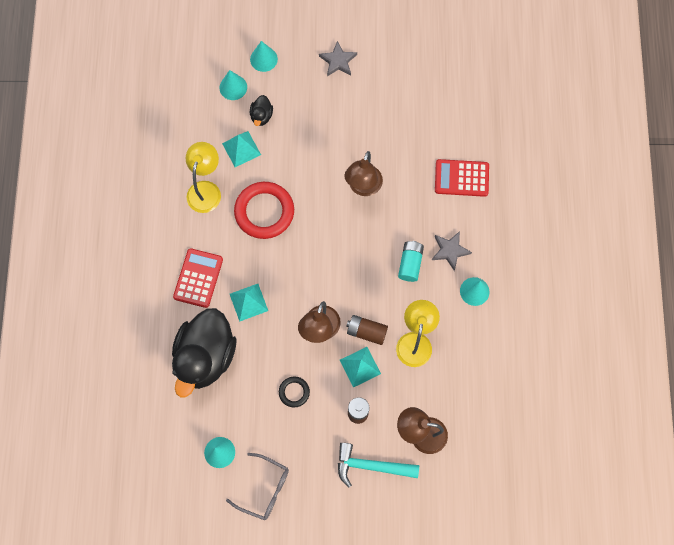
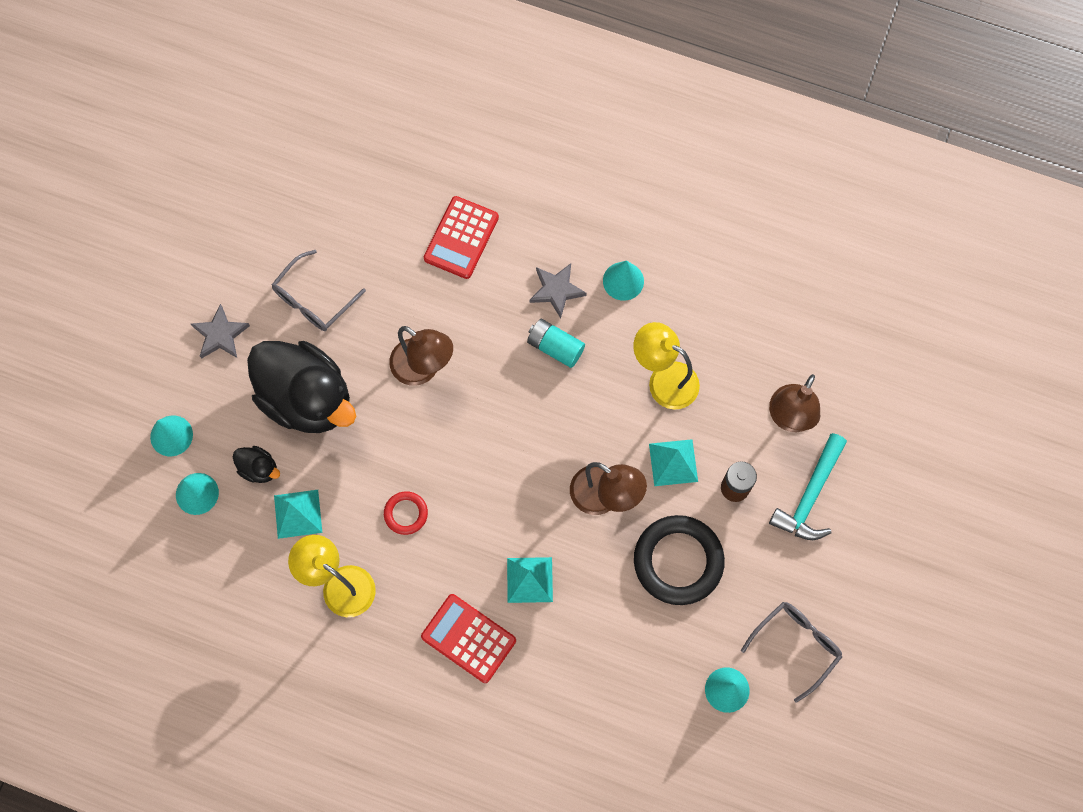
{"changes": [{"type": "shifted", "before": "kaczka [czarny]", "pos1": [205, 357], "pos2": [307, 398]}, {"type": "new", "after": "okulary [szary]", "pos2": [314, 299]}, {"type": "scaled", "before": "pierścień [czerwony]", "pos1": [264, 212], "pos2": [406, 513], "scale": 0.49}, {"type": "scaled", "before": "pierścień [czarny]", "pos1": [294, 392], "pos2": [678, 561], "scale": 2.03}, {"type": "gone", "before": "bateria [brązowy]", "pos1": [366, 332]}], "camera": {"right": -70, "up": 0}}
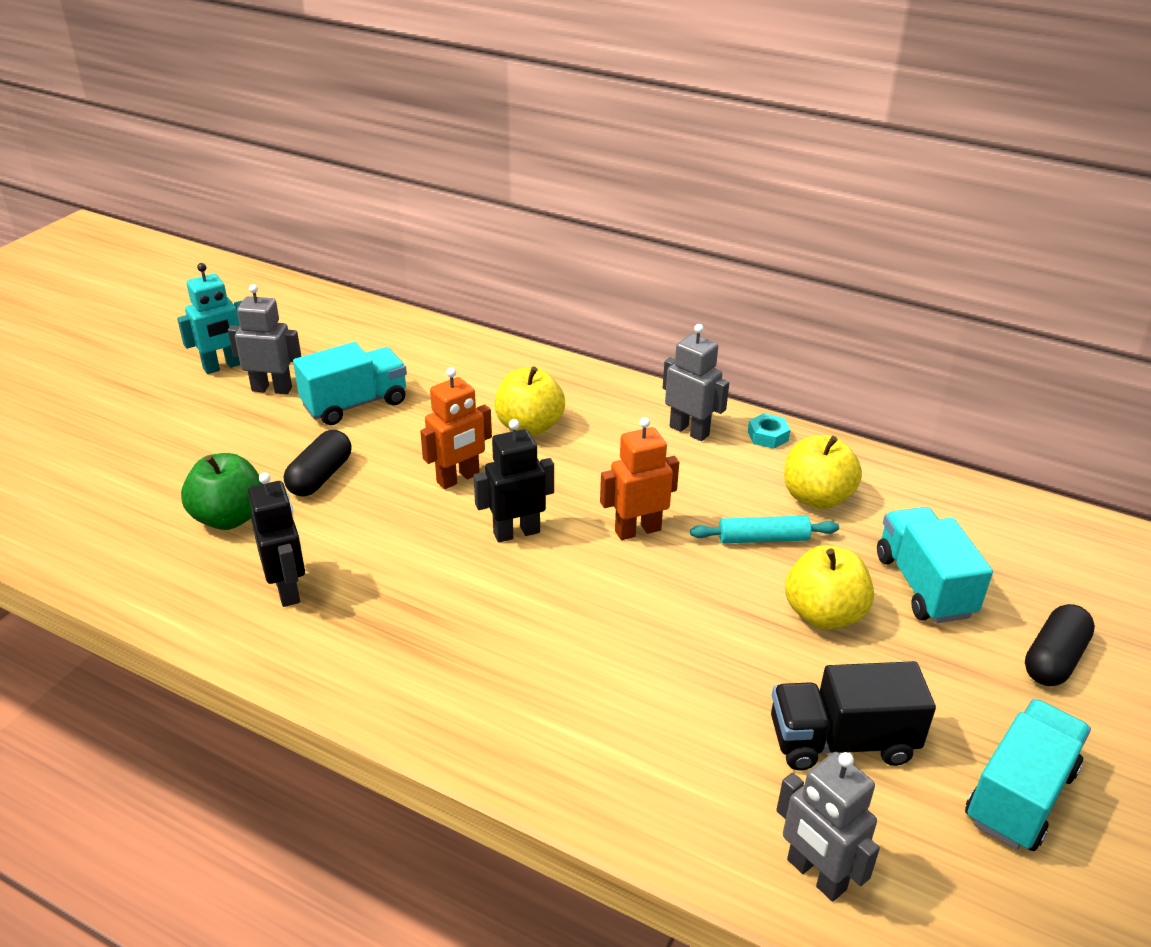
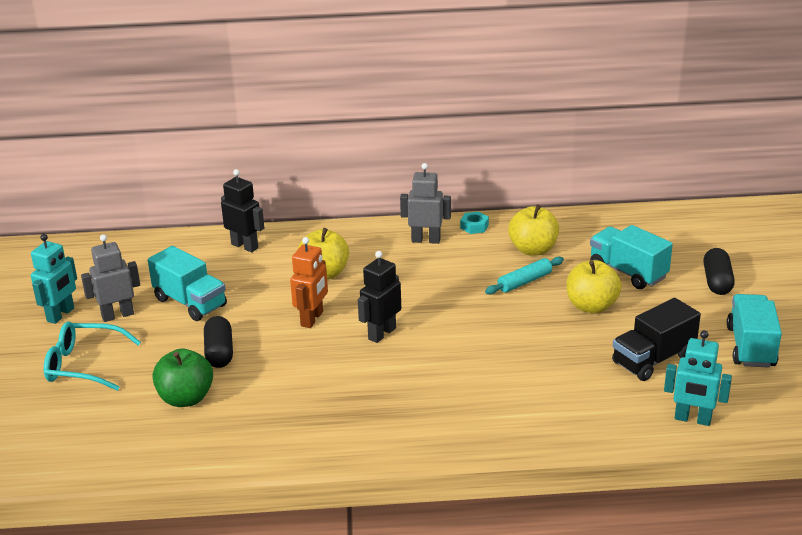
{"changes": [{"type": "new", "after": "okulary [turkusowy]", "pos2": [84, 365]}, {"type": "rotated", "before": "ciężarówka [turkusowy]", "pos1": [355, 404], "pos2": [190, 302], "turn": 105}, {"type": "shifted", "before": "robot [czarny]", "pos1": [288, 589], "pos2": [245, 246]}, {"type": "repainted", "before": "robot [szary]", "after": "robot [turkusowy]", "pos1": [815, 875], "pos2": [692, 419]}, {"type": "gone", "before": "robot [pomarańczowy]", "pos1": [637, 530]}], "camera": {"right": -30, "up": -5}}
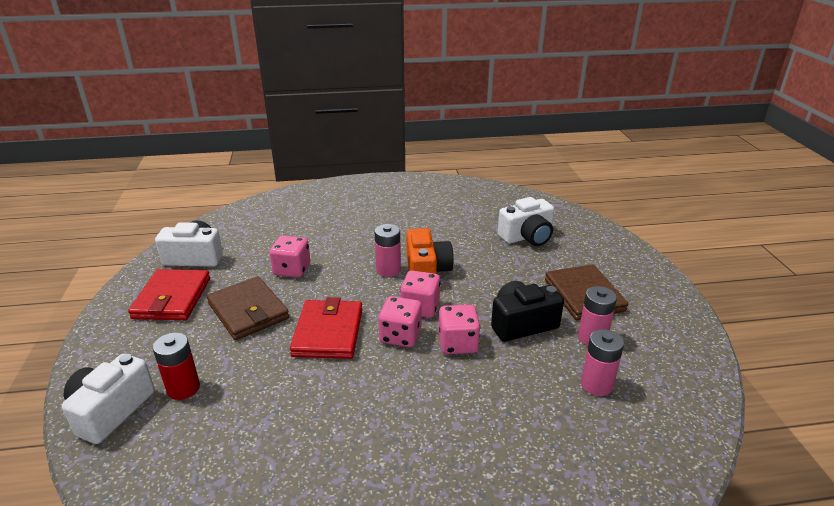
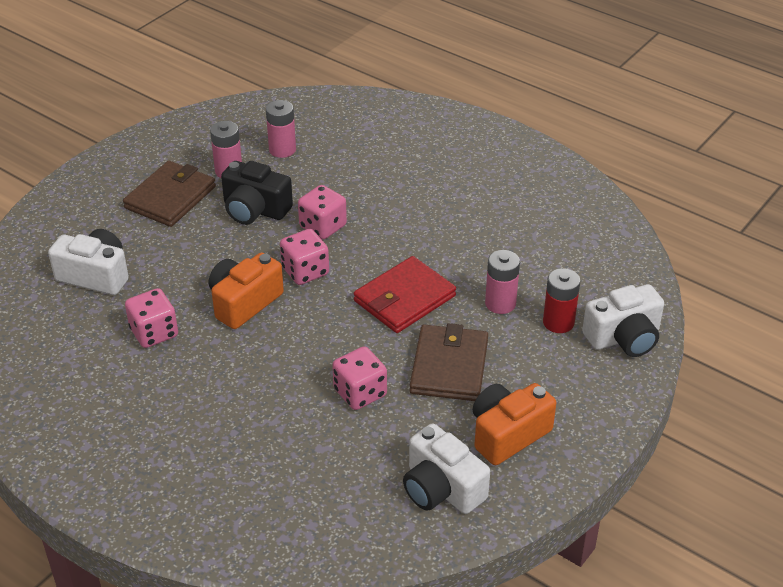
{"changes": [{"type": "shifted", "before": "kostka do gry [różowy]", "pos1": [400, 336], "pos2": [154, 333]}, {"type": "swapped", "before": "portfel [czerwony]", "after": "aparat fotograficzny [pomarańczowy]", "pos1": [172, 298], "pos2": [508, 434]}, {"type": "shifted", "before": "bateria [różowy]", "pos1": [388, 270], "pos2": [500, 303]}], "camera": {"right": -135, "up": 10}}
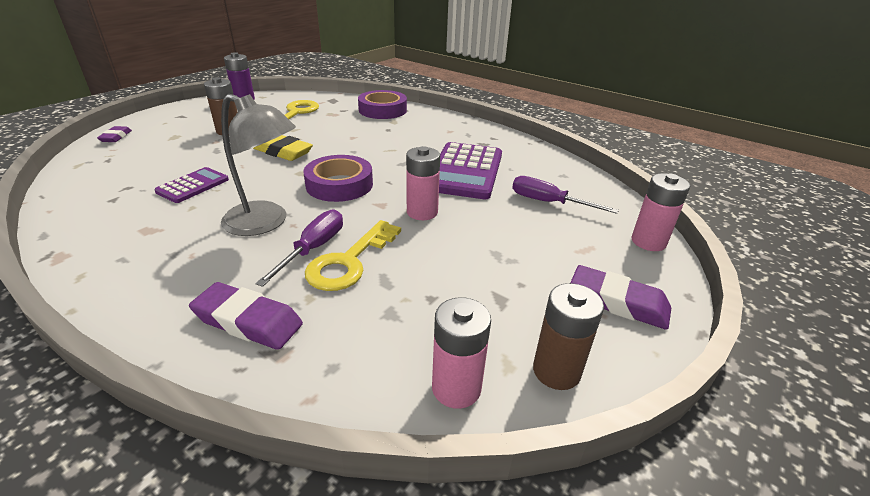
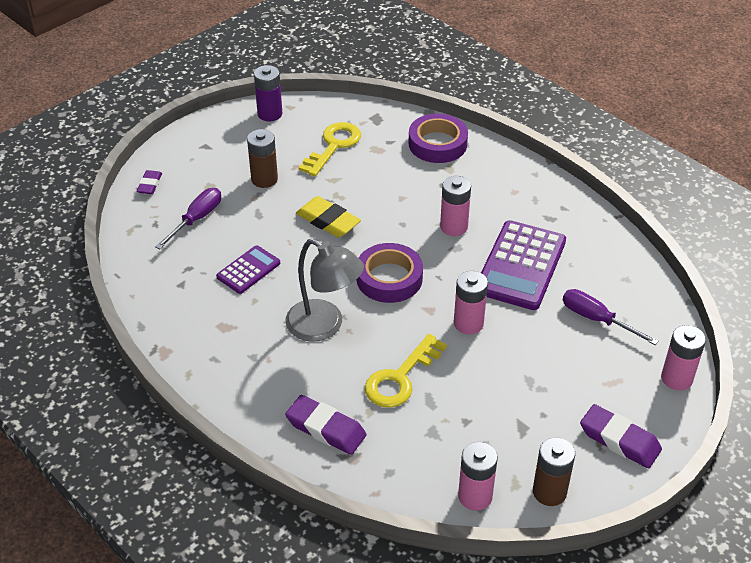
{"changes": [{"type": "shifted", "before": "śrubokręt [fioletowy]", "pos1": [313, 249], "pos2": [196, 219]}, {"type": "new", "after": "bateria [różowy]", "pos2": [454, 227]}], "camera": {"right": 10, "up": 10}}
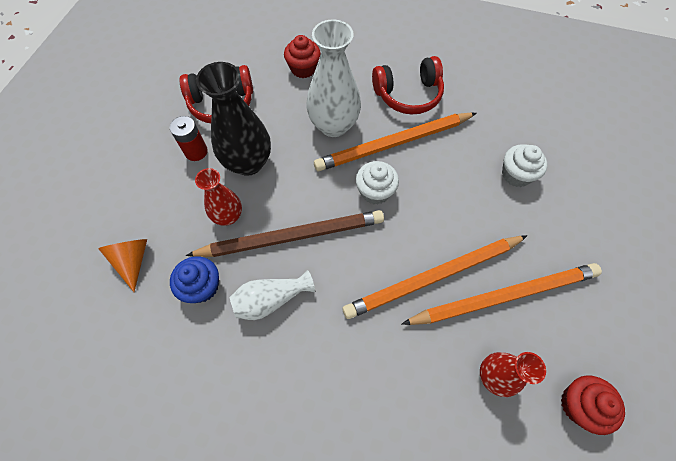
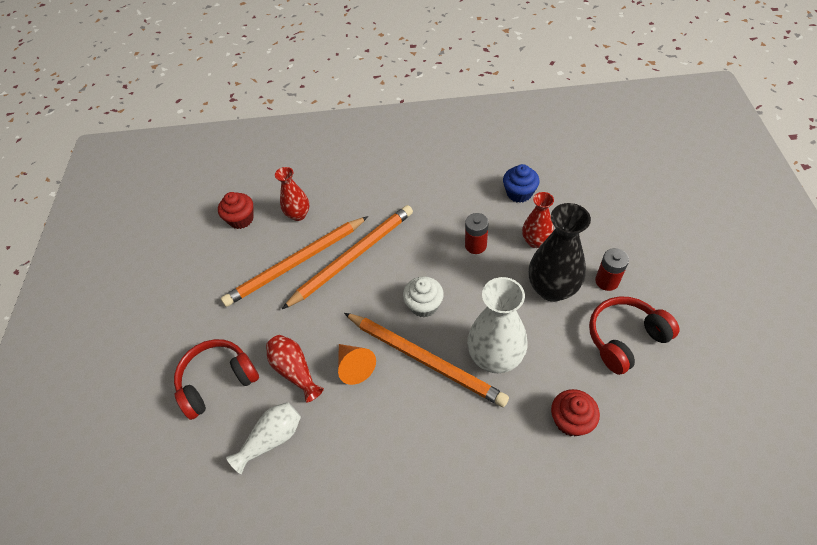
{"changes": [{"type": "shifted", "before": "słuchawki [czerwony]", "pos1": [408, 95], "pos2": [217, 381]}, {"type": "shifted", "before": "wazon [biały]", "pos1": [271, 299], "pos2": [272, 439]}, {"type": "swapped", "before": "muffinka [biały]", "after": "wazon [czerwony]", "pos1": [516, 175], "pos2": [295, 371]}, {"type": "shifted", "before": "stożek [pomarańczowy]", "pos1": [133, 260], "pos2": [354, 366]}, {"type": "rotated", "before": "ołówek [pomarańczowy]", "pos1": [393, 144], "pos2": [425, 359], "turn": 75}, {"type": "swapped", "before": "ołówek [brązowy]", "after": "bateria [czerwony]", "pos1": [292, 236], "pos2": [475, 245]}], "camera": {"right": 165, "up": -10}}
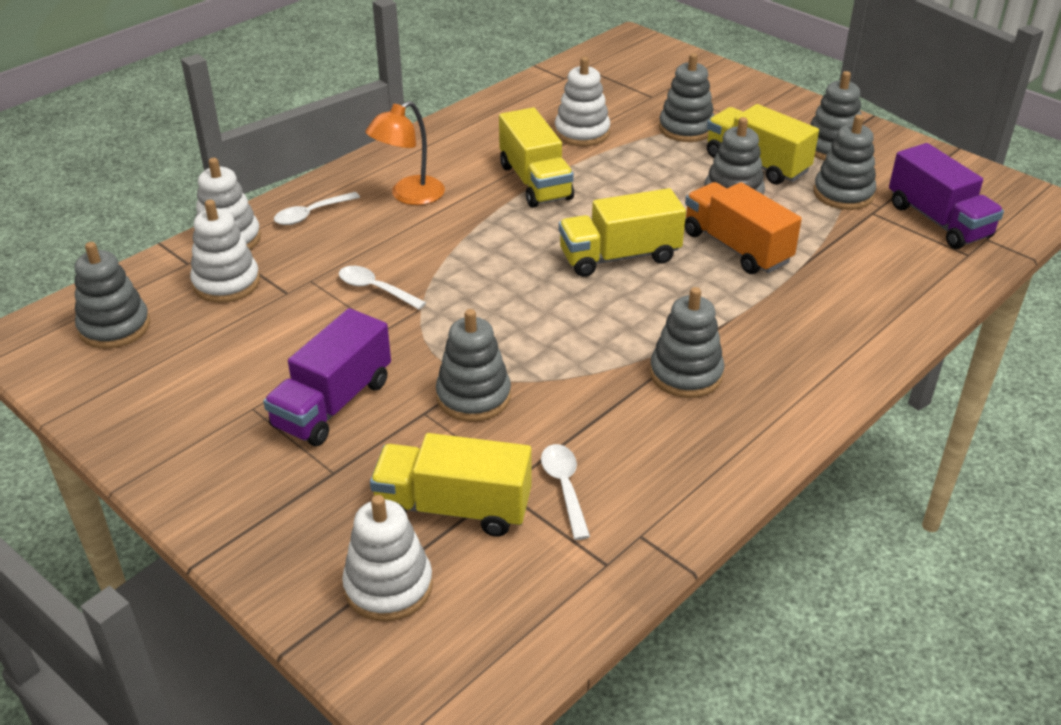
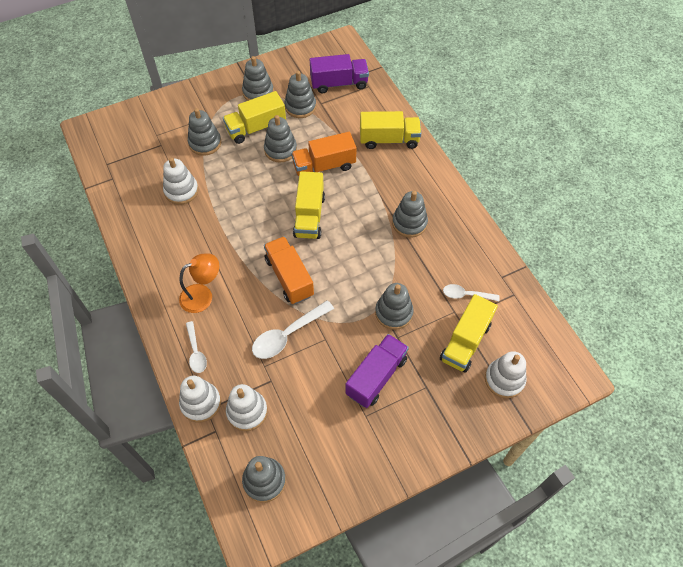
{"changes": [{"type": "rotated", "before": "lampka [pomarańczowy]", "pos1": [409, 196], "pos2": [203, 295], "turn": -90}, {"type": "scaled", "before": "łyżka [biały]", "pos1": [375, 289], "pos2": [288, 335], "scale": 1.62}, {"type": "new", "after": "ciężarówka [pomarańczowy]", "pos2": [289, 277]}, {"type": "rotated", "before": "ciężarówka [fioletowy]", "pos1": [333, 404], "pos2": [376, 376], "turn": -105}, {"type": "shifted", "before": "ciężarówka [żółty]", "pos1": [535, 182], "pos2": [389, 140]}], "camera": {"right": -70, "up": 20}}
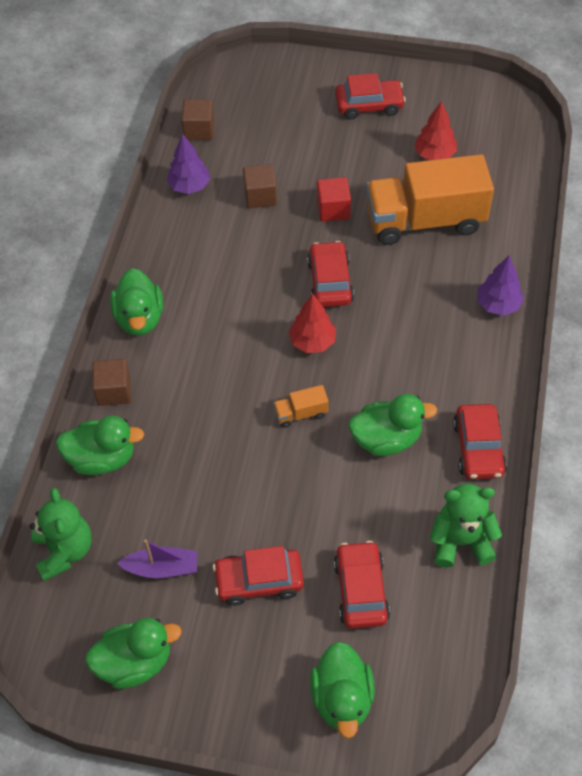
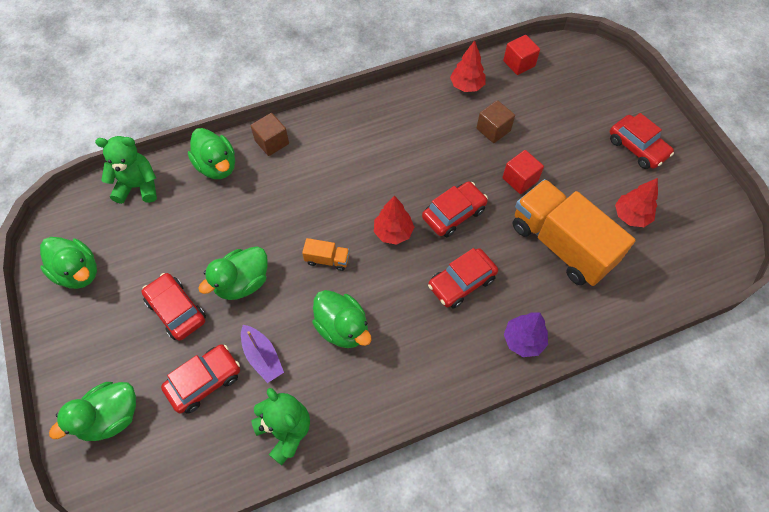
{"changes": [{"type": "rotated", "before": "miś [zielony]", "pos1": [64, 551], "pos2": [138, 186], "turn": -135}, {"type": "shifted", "before": "kaczka [zielony]", "pos1": [140, 318], "pos2": [242, 283]}, {"type": "shifted", "before": "łódka [fioletowy]", "pos1": [162, 568], "pos2": [262, 357]}, {"type": "rotated", "before": "ciężarówka [pomarańczowy]", "pos1": [301, 413], "pos2": [327, 259], "turn": 150}, {"type": "shifted", "before": "samochód [czerwony]", "pos1": [478, 448], "pos2": [461, 282]}, {"type": "repainted", "before": "drzewko [fioletowy]", "after": "drzewko [czerwony]", "pos1": [189, 186], "pos2": [466, 86]}, {"type": "repainted", "before": "sześcian [brązowy]", "after": "sześcian [czerwony]", "pos1": [199, 130], "pos2": [519, 63]}], "camera": {"right": 55, "up": 5}}
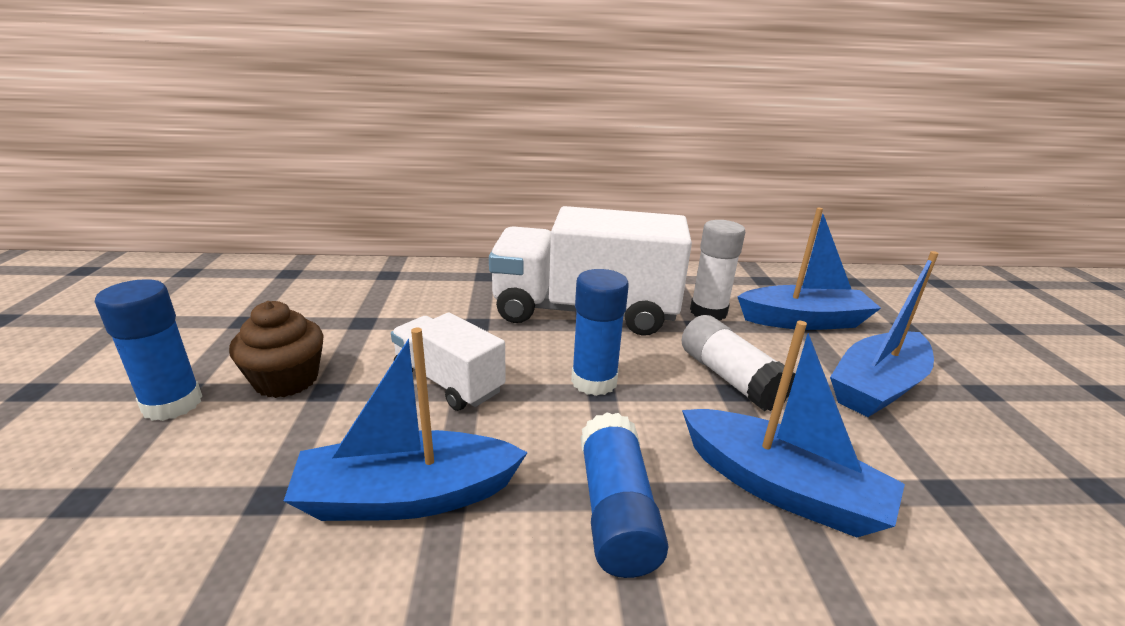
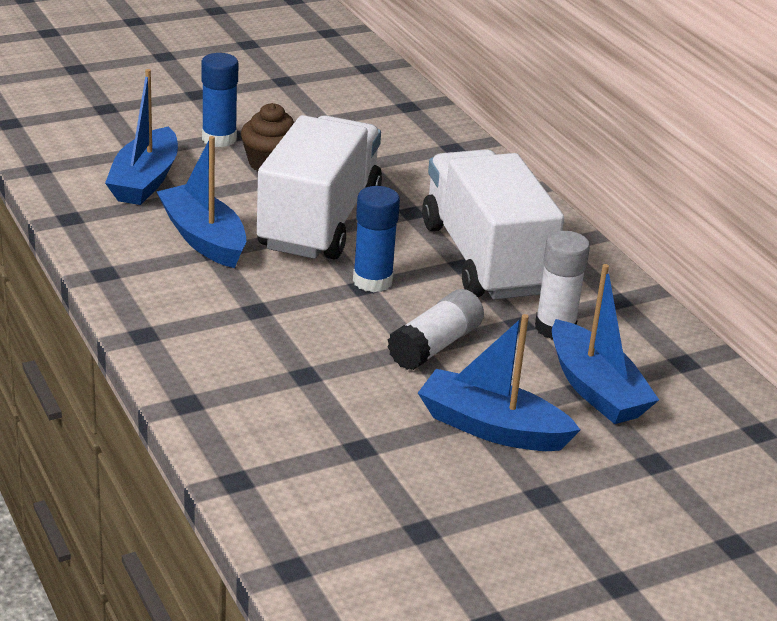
{"changes": [{"type": "shifted", "before": "łódka [niebieski]", "pos1": [780, 487], "pos2": [145, 180]}, {"type": "scaled", "before": "ciężarówka [biały]", "pos1": [448, 382], "pos2": [319, 221], "scale": 1.9}, {"type": "gone", "before": "klej w sztyfcie [niebieski]", "pos1": [616, 511]}], "camera": {"right": 65, "up": 5}}
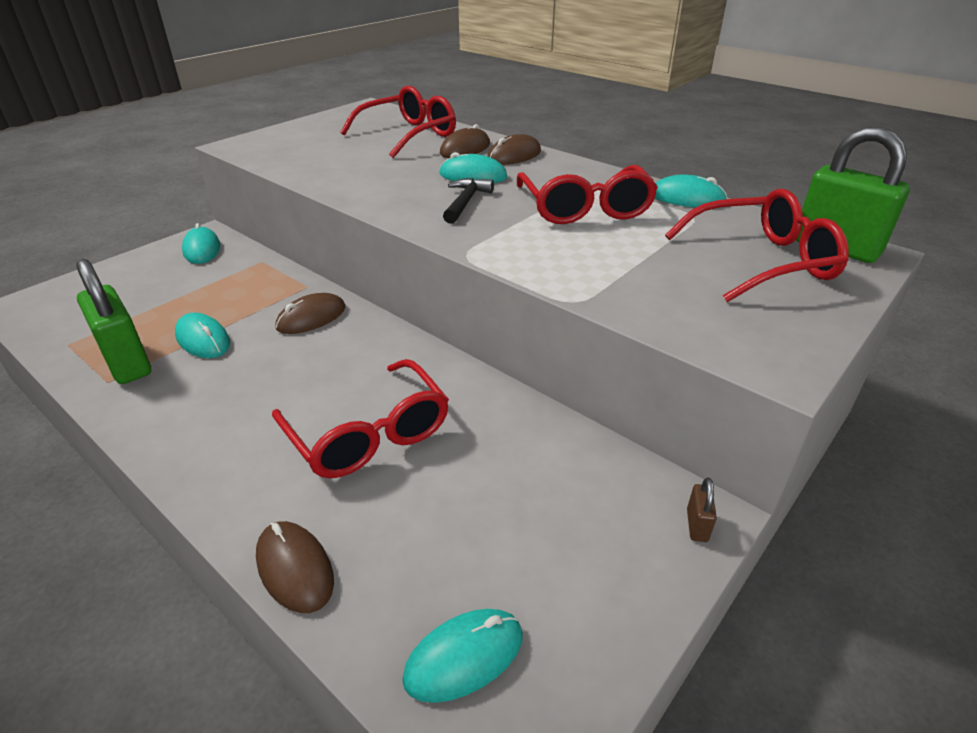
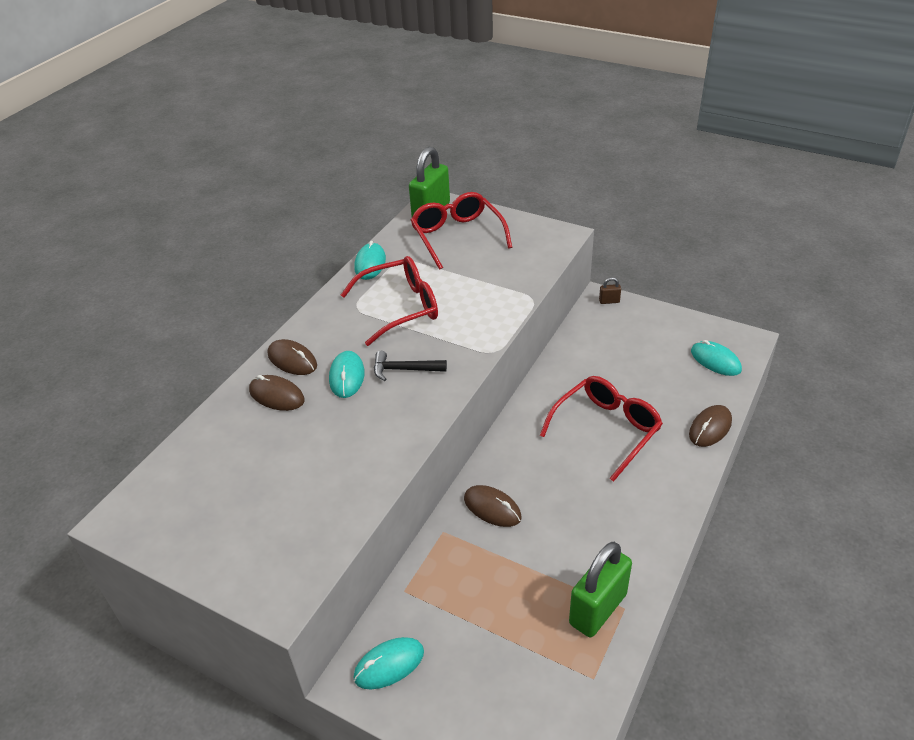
{"changes": [{"type": "gone", "before": "myszka [turkusowy]", "pos1": [203, 339]}, {"type": "gone", "before": "okulary [czerwony]", "pos1": [408, 135]}], "camera": {"right": -100, "up": 5}}
